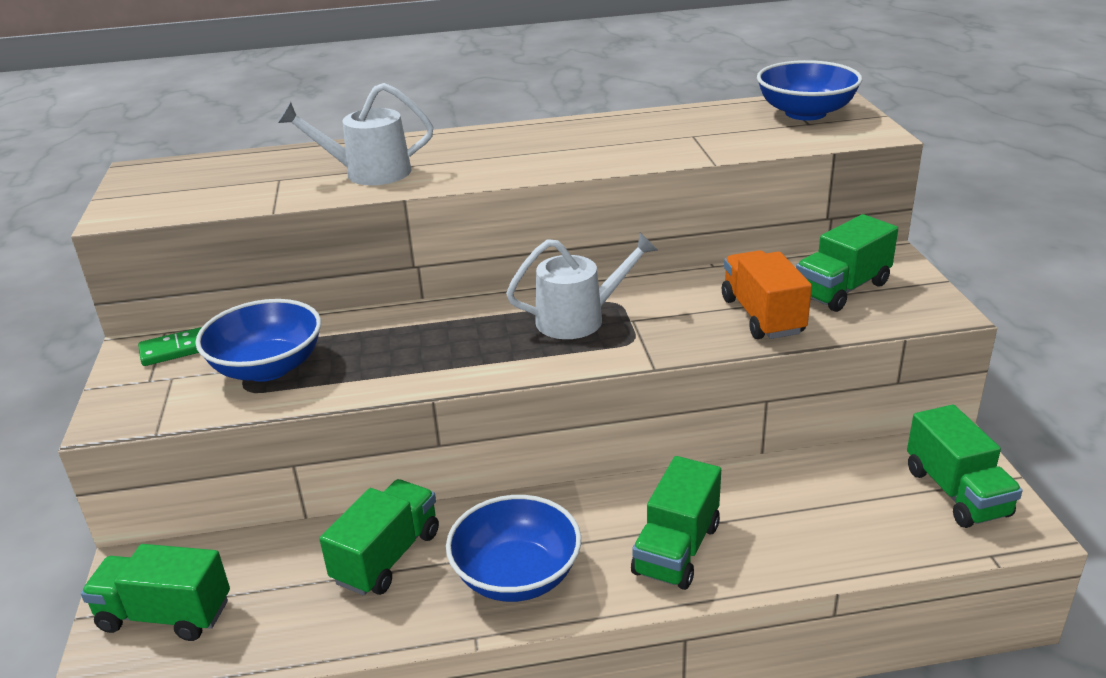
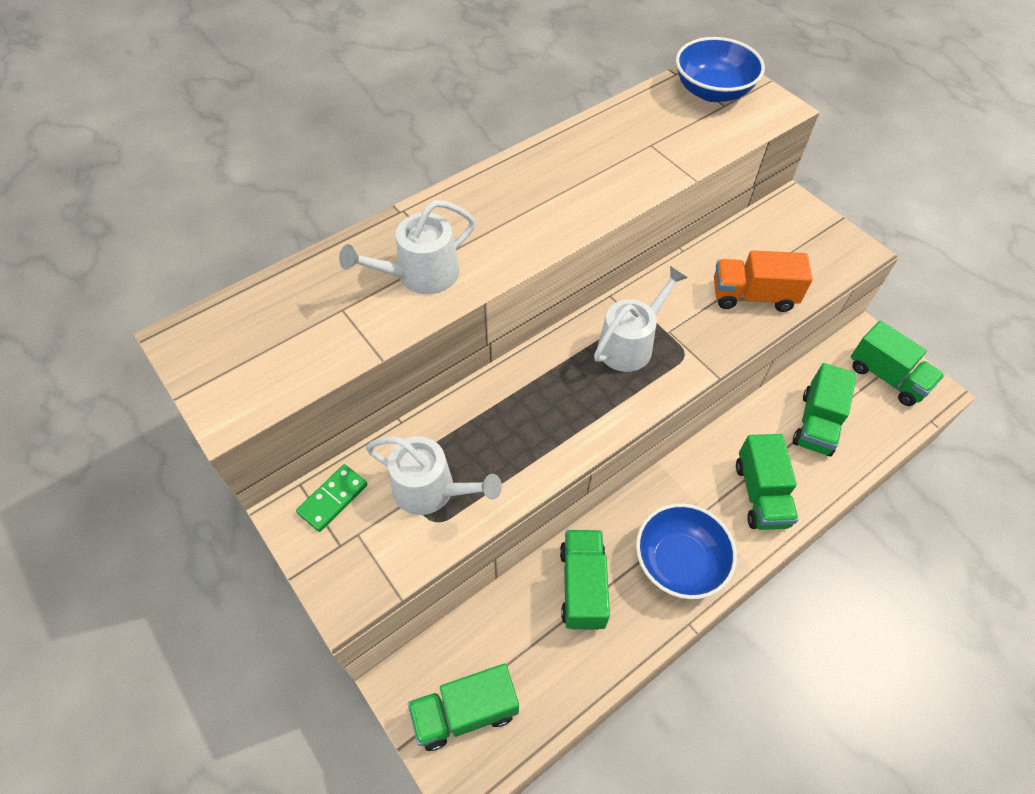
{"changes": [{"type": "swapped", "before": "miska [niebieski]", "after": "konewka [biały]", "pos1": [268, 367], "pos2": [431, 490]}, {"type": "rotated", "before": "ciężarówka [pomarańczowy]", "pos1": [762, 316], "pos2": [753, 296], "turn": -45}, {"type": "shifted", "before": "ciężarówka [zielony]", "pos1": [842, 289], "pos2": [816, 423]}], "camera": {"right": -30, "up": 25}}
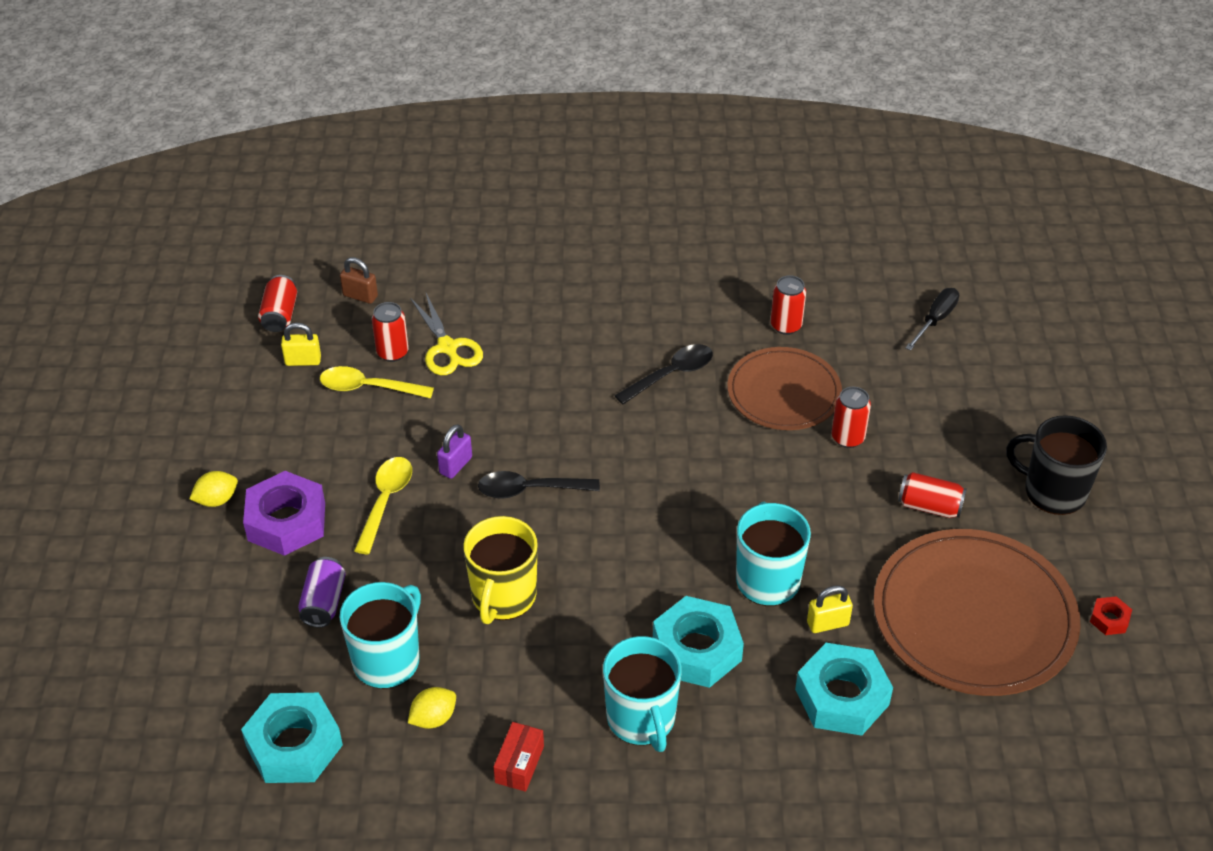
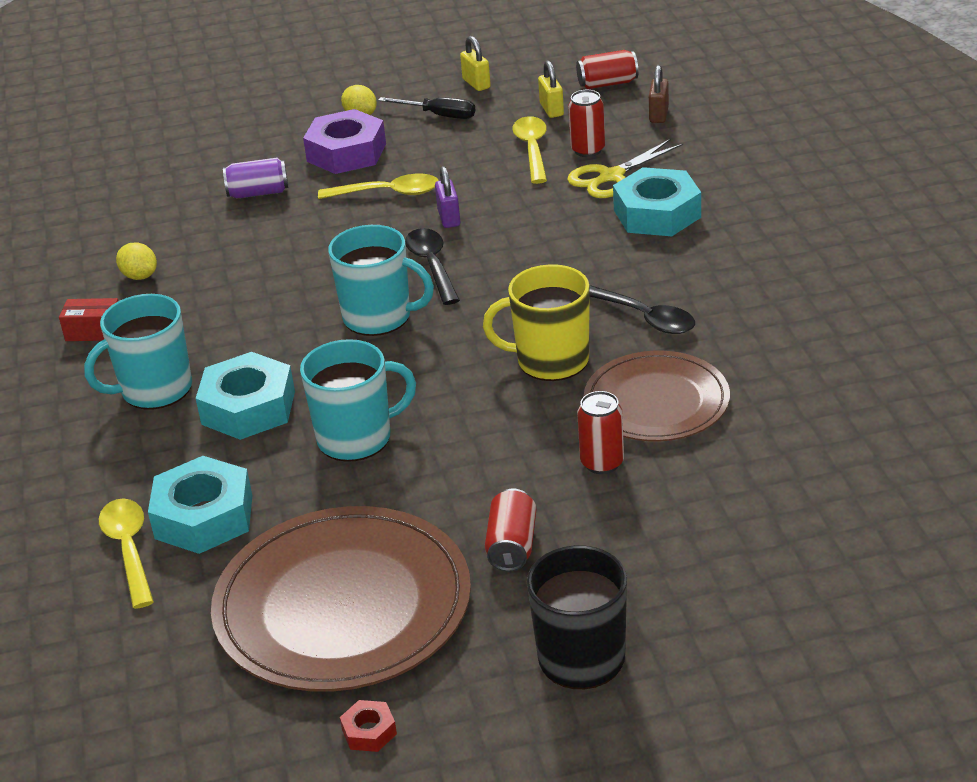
{"changes": [{"type": "new", "after": "łyżka [żółty]", "pos2": [129, 550]}, {"type": "shifted", "before": "kubek [turkusowy]", "pos1": [387, 660], "pos2": [379, 317]}, {"type": "shifted", "before": "śrubokręt [czarny]", "pos1": [935, 320], "pos2": [439, 115]}, {"type": "rotated", "before": "kłódka [fioletowy]", "pos1": [456, 465], "pos2": [449, 218], "turn": 60}, {"type": "shifted", "before": "kłódka [żółty]", "pos1": [827, 623], "pos2": [476, 84]}, {"type": "shifted", "before": "kubek [żółty]", "pos1": [503, 597], "pos2": [550, 361]}, {"type": "shifted", "before": "nakrętka [turkusowy]", "pos1": [294, 745], "pos2": [657, 213]}, {"type": "gone", "before": "puszka [czerwony]", "pos1": [786, 326]}], "camera": {"right": 80, "up": -10}}
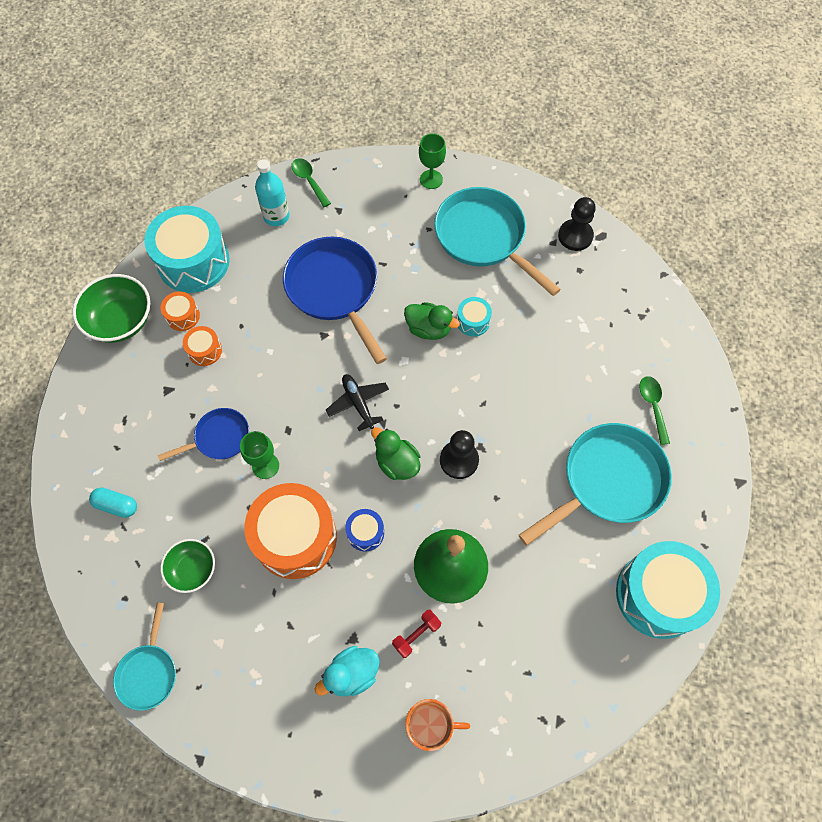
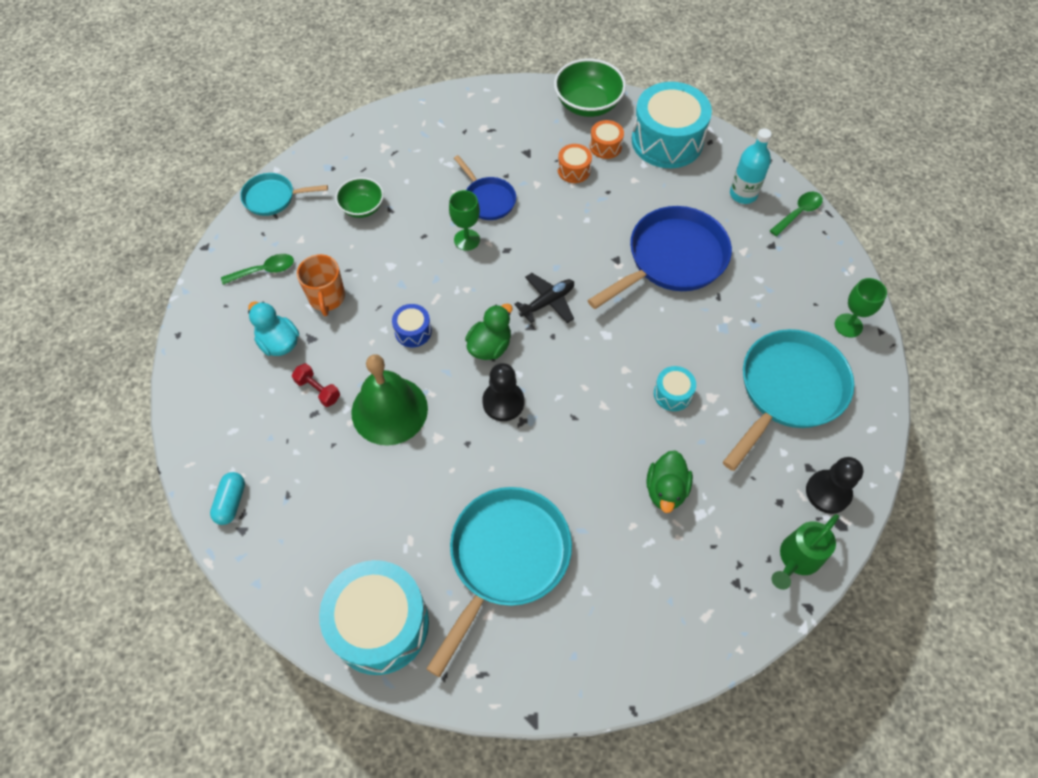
{"changes": [{"type": "shifted", "before": "kapsułka [turkusowy]", "pos1": [116, 505], "pos2": [231, 502]}, {"type": "shifted", "before": "łyżka [zielony]", "pos1": [653, 406], "pos2": [264, 271]}, {"type": "shifted", "before": "kubek [pomarańczowy]", "pos1": [430, 725], "pos2": [327, 298]}, {"type": "rotated", "before": "patelnia [turkusowy]", "pos1": [608, 481], "pos2": [506, 558], "turn": -105}, {"type": "shifted", "before": "kaczka [zielony]", "pos1": [428, 329], "pos2": [666, 490]}, {"type": "new", "after": "konewka [zielony]", "pos2": [796, 559]}, {"type": "gone", "before": "bęben [pomarańczowy]", "pos1": [295, 537]}], "camera": {"right": 80, "up": -5}}
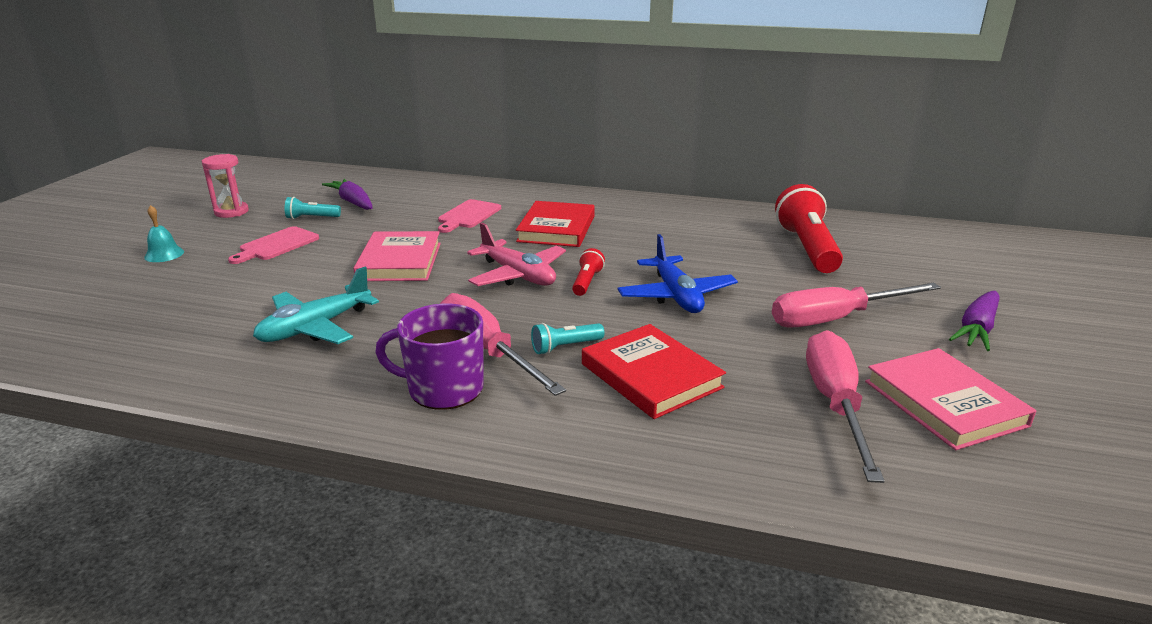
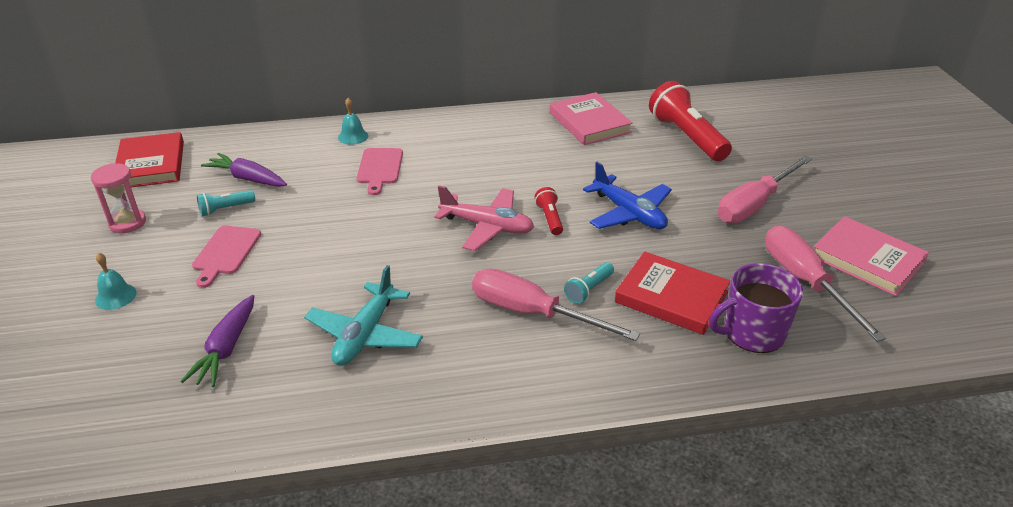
{"changes": [{"type": "shifted", "before": "książka [czerwony]", "pos1": [556, 229], "pos2": [151, 165]}, {"type": "shifted", "before": "marchewka [fioletowy]", "pos1": [976, 329], "pos2": [226, 348]}, {"type": "new", "after": "dzwonek [turkusowy]", "pos2": [353, 136]}, {"type": "shifted", "before": "książka [różowy]", "pos1": [400, 261], "pos2": [589, 122]}, {"type": "shifted", "before": "kubek [fioletowy]", "pos1": [444, 389], "pos2": [752, 333]}], "camera": {"right": -25, "up": 10}}
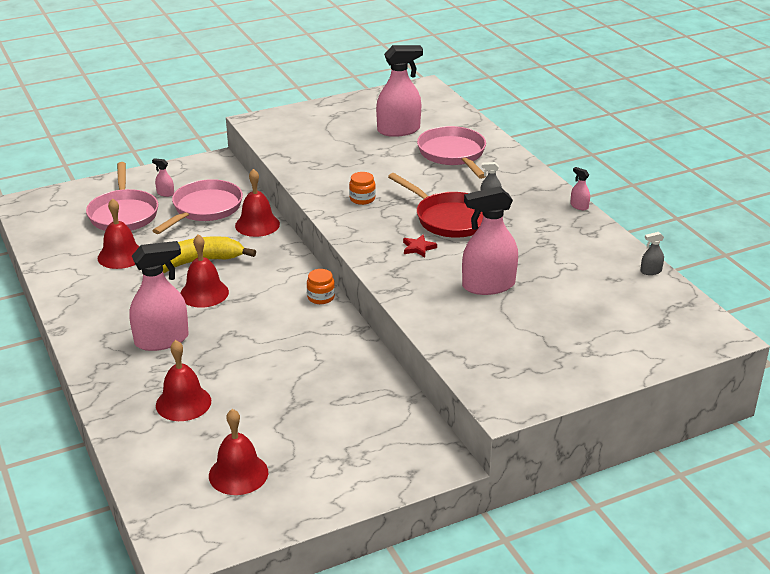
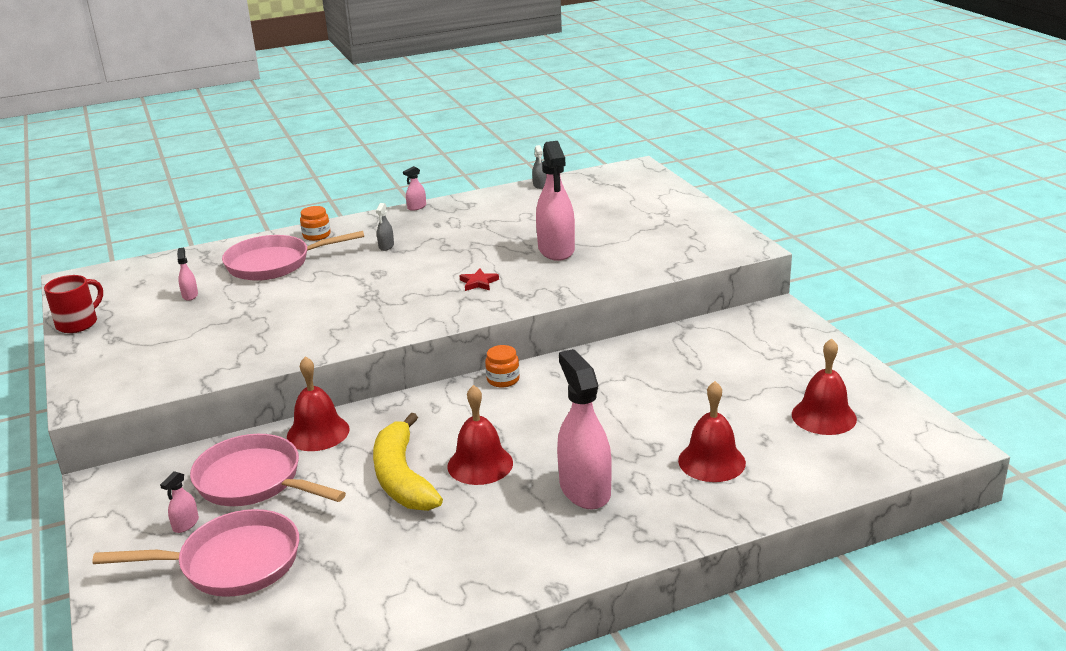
{"changes": [{"type": "new", "after": "kubek [czerwony]", "pos2": [78, 323]}, {"type": "scaled", "before": "spryskiwacz [różowy]", "pos1": [398, 130], "pos2": [190, 295], "scale": 0.42}, {"type": "shifted", "before": "słoik [pomarańczowy]", "pos1": [362, 199], "pos2": [316, 235]}, {"type": "gone", "before": "dzwonek [czerwony]", "pos1": [121, 256]}, {"type": "gone", "before": "patelnia [czerwony]", "pos1": [449, 219]}], "camera": {"right": -85, "up": -5}}
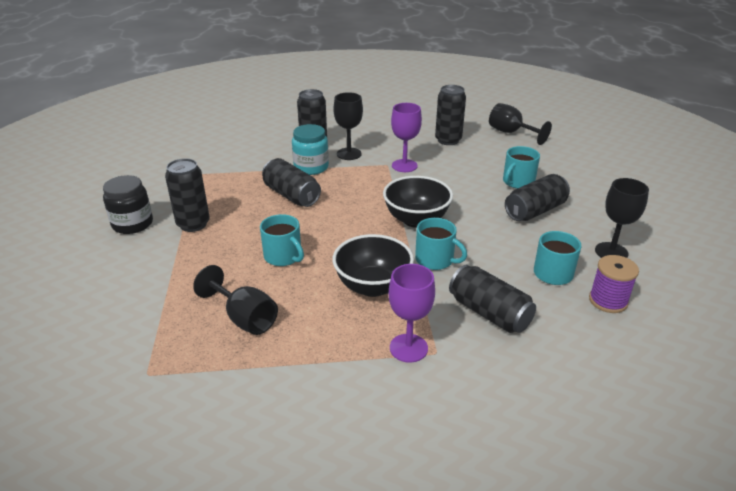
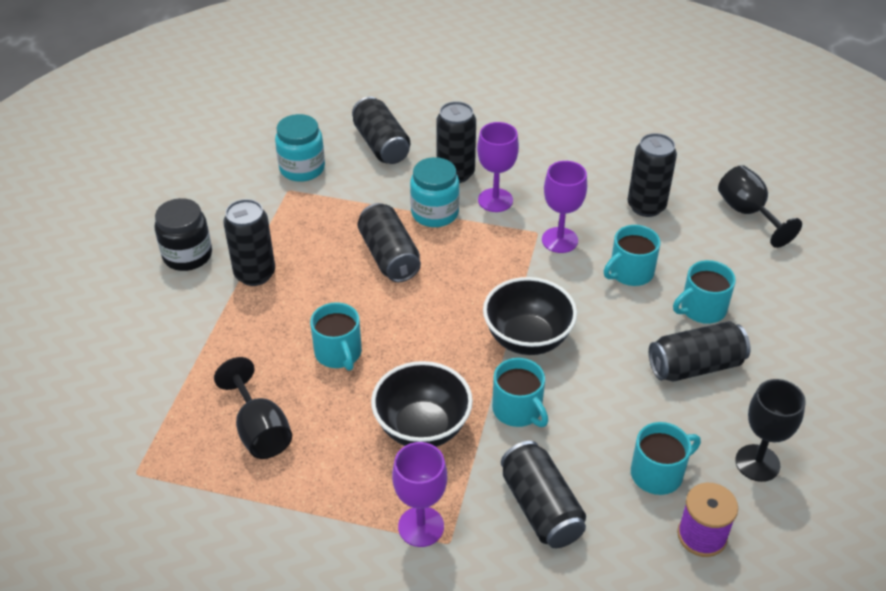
{"changes": [{"type": "new", "after": "słoik [turkusowy]", "pos2": [302, 168]}, {"type": "new", "after": "puszka [czarny]", "pos2": [381, 145]}, {"type": "repainted", "before": "kielich [czarny]", "after": "kielich [fioletowy]", "pos1": [349, 154], "pos2": [495, 200]}, {"type": "new", "after": "kubek [turkusowy]", "pos2": [630, 272]}], "camera": {"right": 20, "up": 10}}
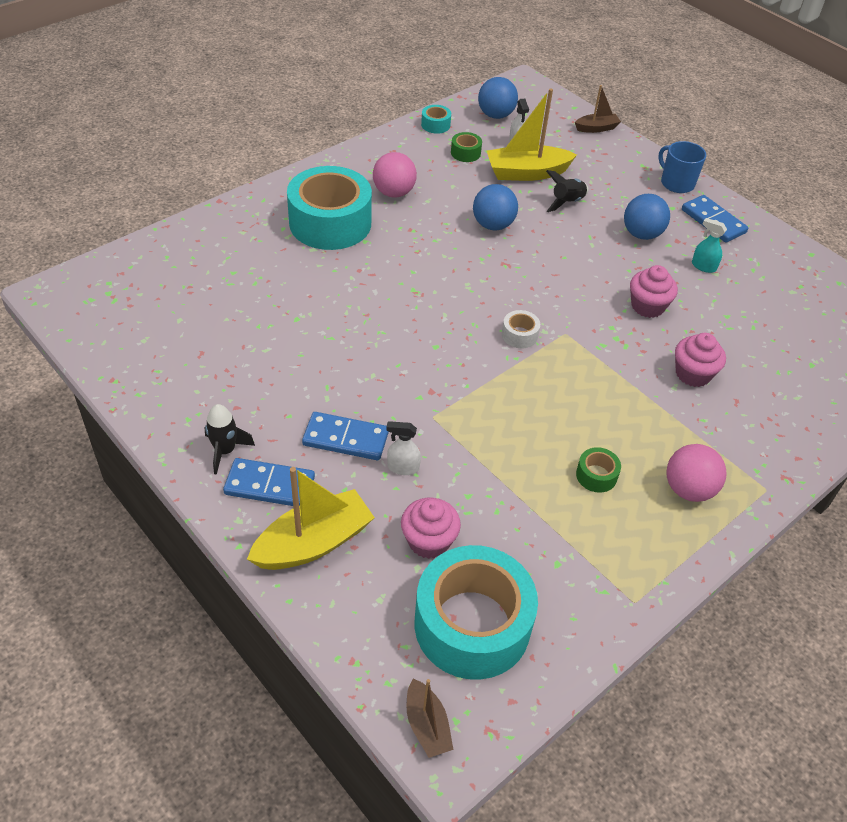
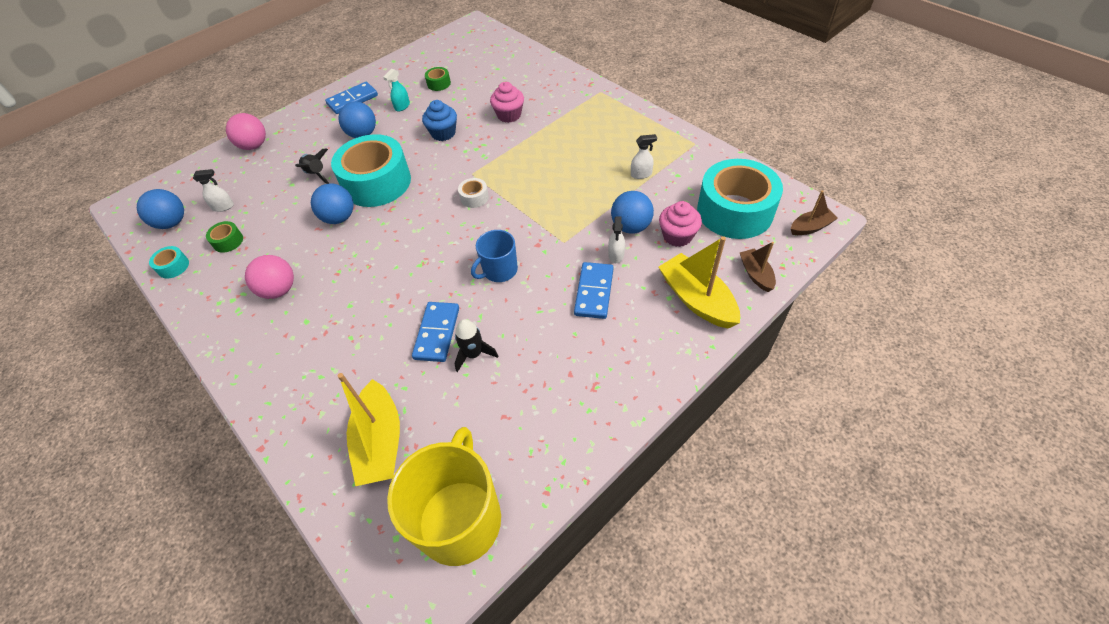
{"changes": [{"type": "shifted", "before": "piłka [różowy]", "pos1": [688, 489], "pos2": [254, 146]}, {"type": "shifted", "before": "taśma klejąca [turkusowy]", "pos1": [330, 223], "pos2": [377, 182]}, {"type": "shifted", "before": "łódka [żółty]", "pos1": [526, 173], "pos2": [380, 442]}, {"type": "new", "after": "kubek [żółty]", "pos2": [460, 518]}, {"type": "shifted", "before": "kostka domina [niebieski]", "pos1": [269, 485], "pos2": [437, 333]}, {"type": "repainted", "before": "muffinka [różowy]", "after": "muffinka [niebieski]", "pos1": [647, 306], "pos2": [443, 133]}, {"type": "shifted", "before": "taśma klejąca [zielony]", "pos1": [596, 475], "pos2": [439, 83]}, {"type": "shifted", "before": "rakieta [czarny]", "pos1": [225, 451], "pos2": [473, 354]}, {"type": "shifted", "before": "kubek [niebieski]", "pos1": [676, 183], "pos2": [499, 270]}, {"type": "new", "after": "piłka [niebieski]", "pos2": [631, 227]}, {"type": "new", "after": "spryskiwacz [biały]", "pos2": [641, 174]}, {"type": "shifted", "before": "łódka [brązowy]", "pos1": [596, 128], "pos2": [756, 274]}], "camera": {"right": -85, "up": 5}}
